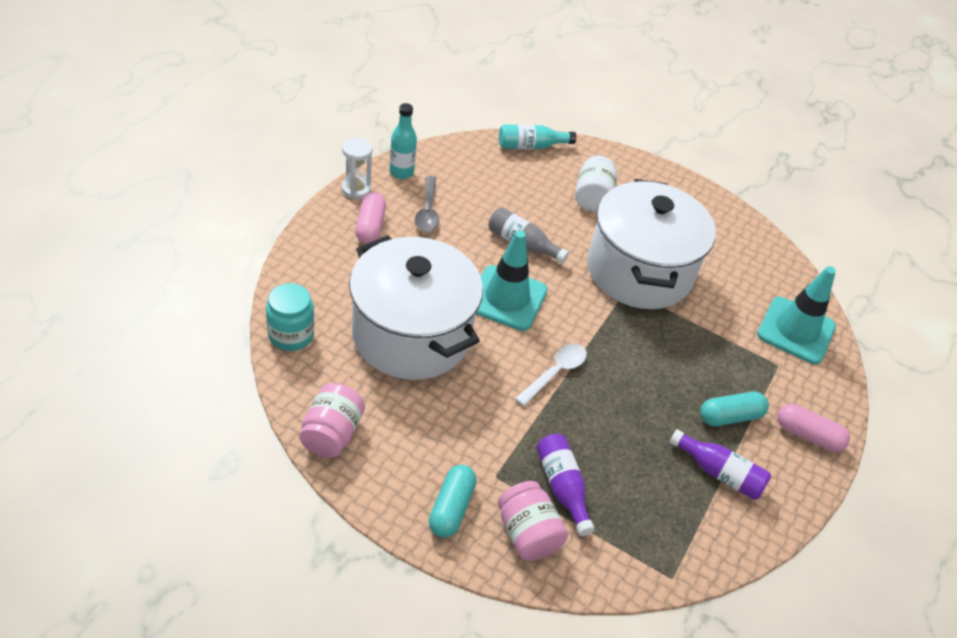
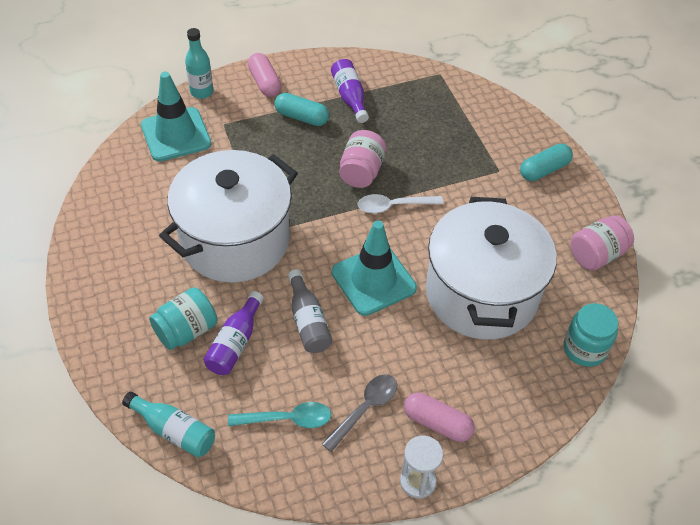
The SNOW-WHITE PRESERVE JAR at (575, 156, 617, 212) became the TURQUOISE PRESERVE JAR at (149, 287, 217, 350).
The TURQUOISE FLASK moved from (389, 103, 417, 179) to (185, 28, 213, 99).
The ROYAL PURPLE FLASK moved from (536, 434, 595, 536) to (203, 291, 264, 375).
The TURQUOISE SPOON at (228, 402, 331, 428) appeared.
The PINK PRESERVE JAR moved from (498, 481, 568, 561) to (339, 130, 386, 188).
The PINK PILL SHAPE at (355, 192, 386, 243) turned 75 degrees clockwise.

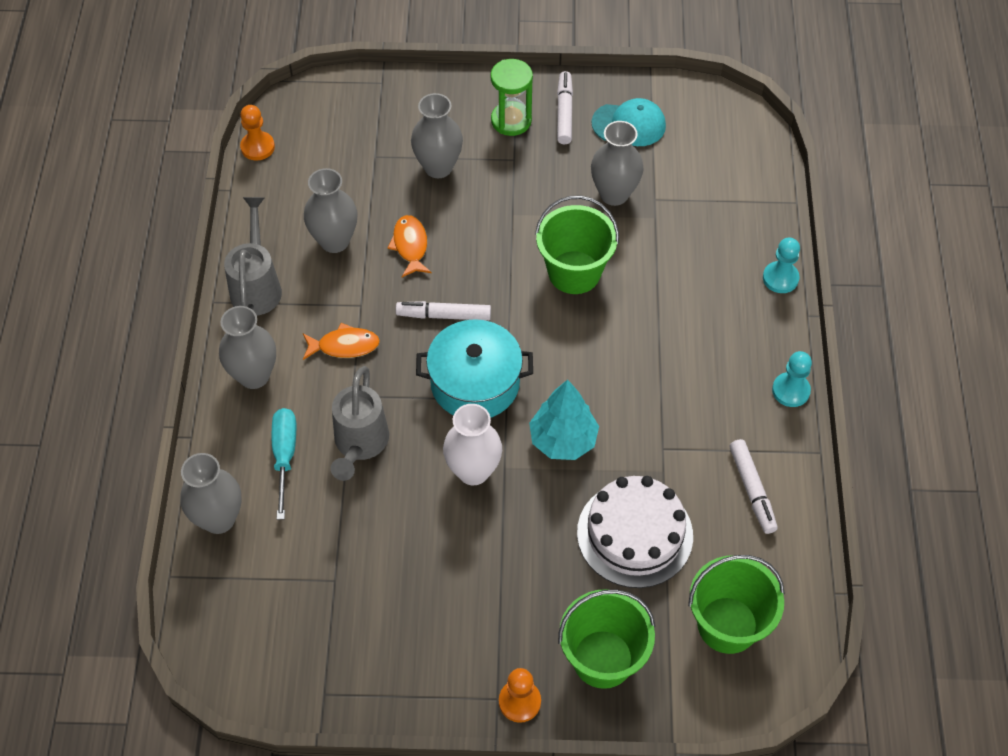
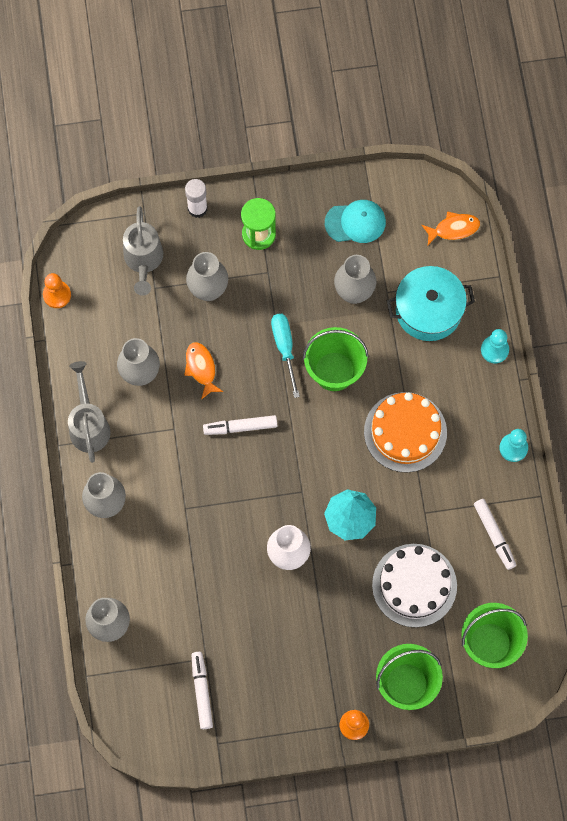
The GRAY WATERING CAN moved from (331, 366, 389, 481) to (123, 206, 163, 296).
The SNOW-WHITE GLUE at (185, 179, 207, 218) appeared.
The SNOW-WHITE MARKER PEN moved from (557, 71, 573, 144) to (192, 652, 213, 729).
The TURQUOISE HAND SCREWDRIVER moved from (272, 408, 296, 520) to (271, 314, 300, 398).
The ORANGE LAYER CAKE at (364, 392, 447, 473) appeared.
The TURQUOISE POT moved from (416, 319, 533, 418) to (387, 266, 475, 341).
The ORANGE FISH moved from (303, 323, 380, 360) to (422, 211, 480, 245).

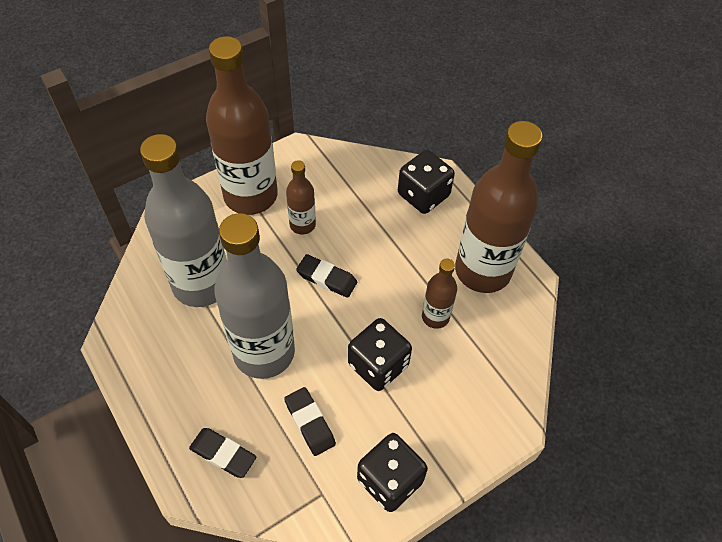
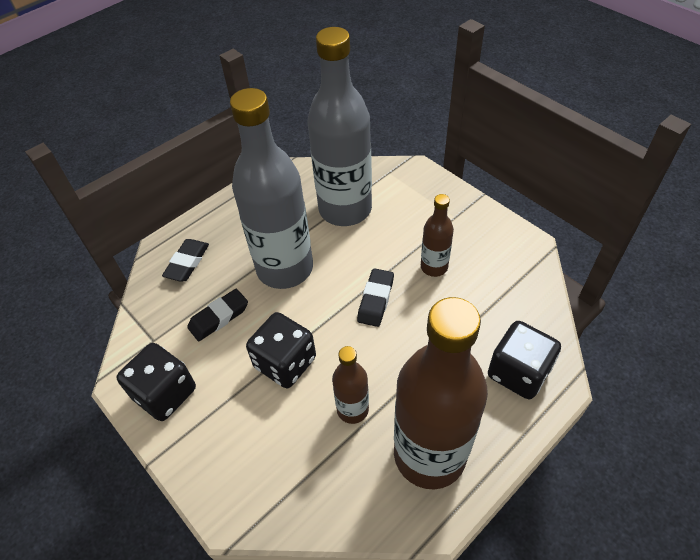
The RUSSET FLASK at (206, 36, 278, 215) disappeared.

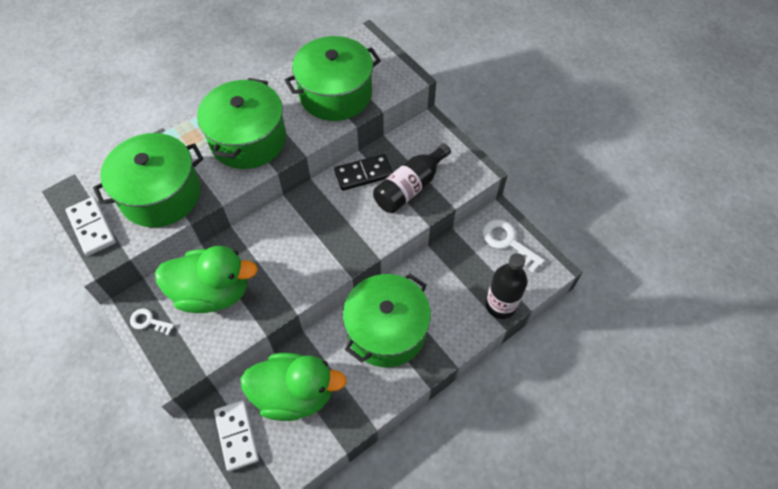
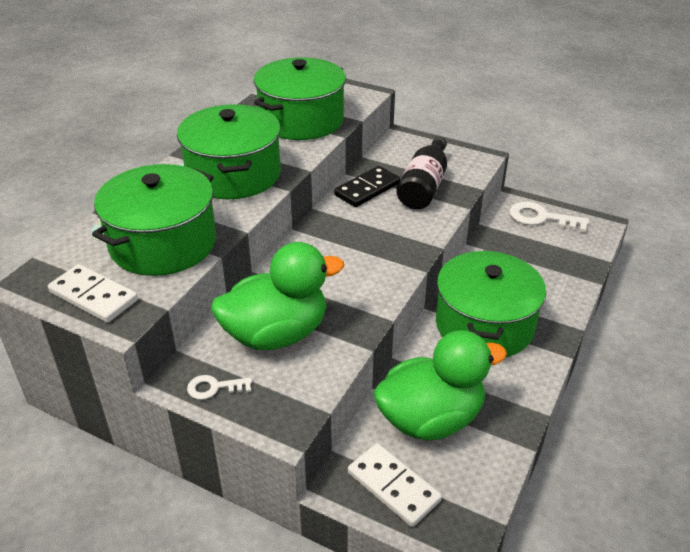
The BLACK FLASK at (486, 253, 527, 319) disappeared.

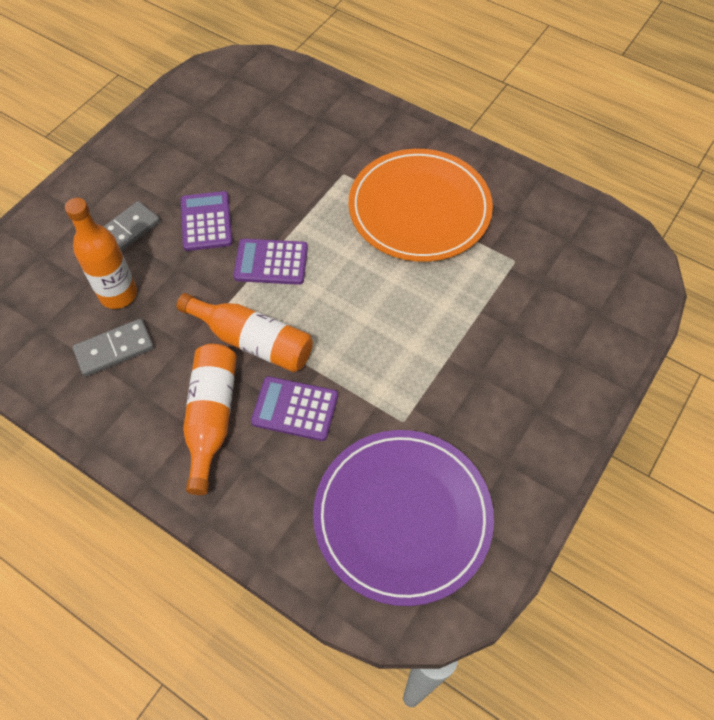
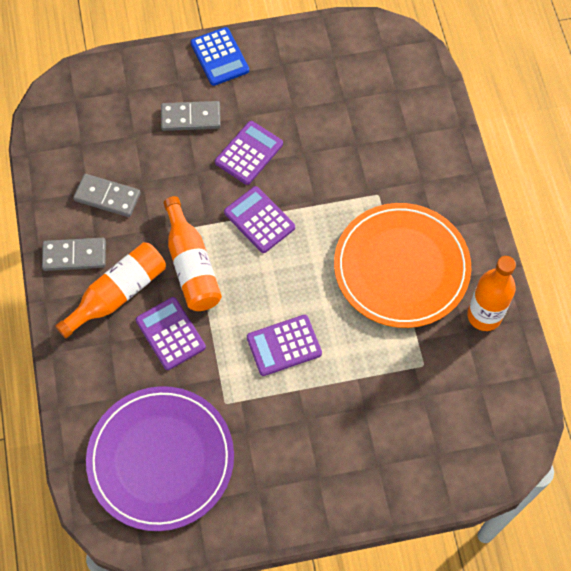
The GRAY DOMINO PIECE at (42, 238, 106, 271) appeared.
The BLUE ADDING MACHINE at (190, 27, 249, 86) appeared.
The ROYAL PURPLE ADDING MACHINE at (247, 315, 322, 376) appeared.
The ORANGE FLASK moved from (65, 198, 137, 309) to (467, 256, 516, 331).

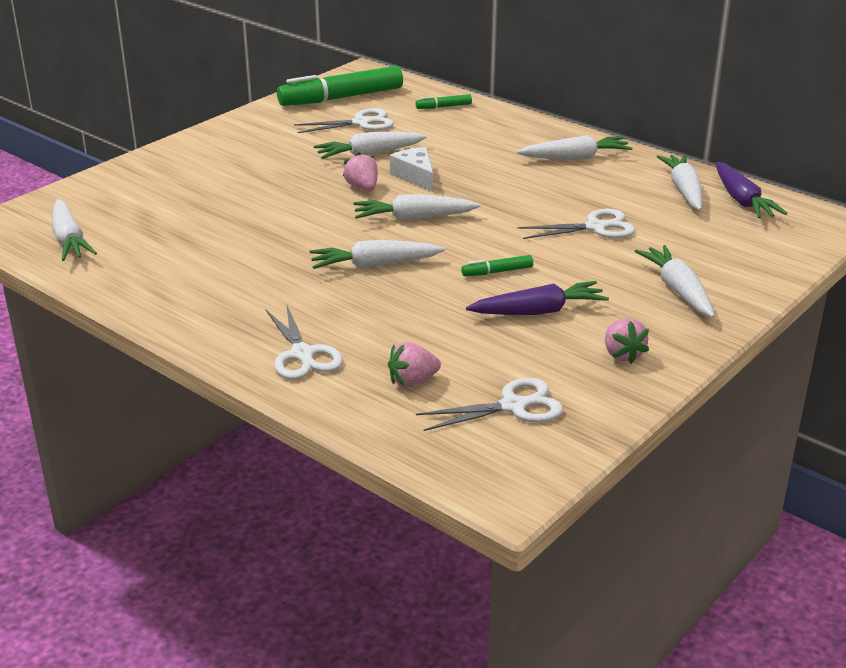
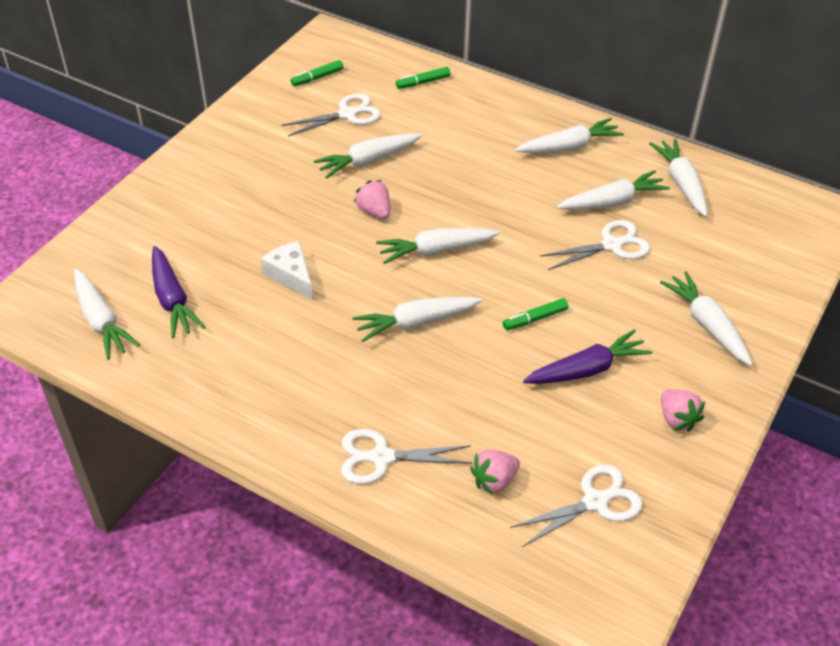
The ROYAL PURPLE TOY CARROT moved from (716, 162, 788, 219) to (152, 246, 205, 338).
The SNOW-WHITE CHEESE WEDGE moved from (390, 147, 433, 192) to (261, 241, 313, 300).
The EMERALD MARKER PEN at (277, 66, 403, 106) changed to 0.43 times the size.
The SNOW-WHITE SCISSORS at (266, 303, 343, 379) turned 120 degrees clockwise.
The SNOW-WHITE TOY CARROT at (557, 170, 670, 210) appeared.

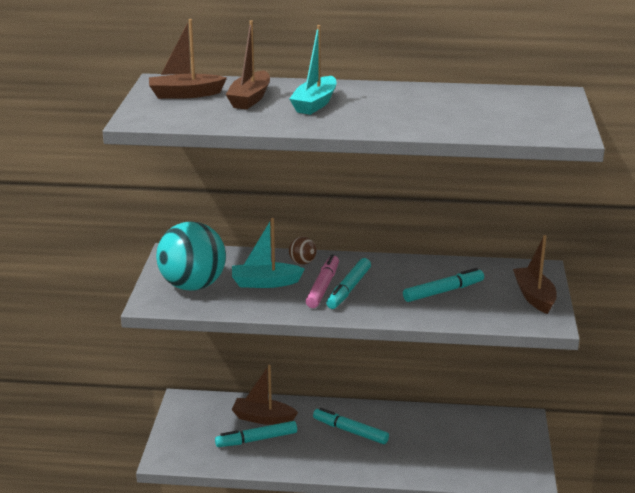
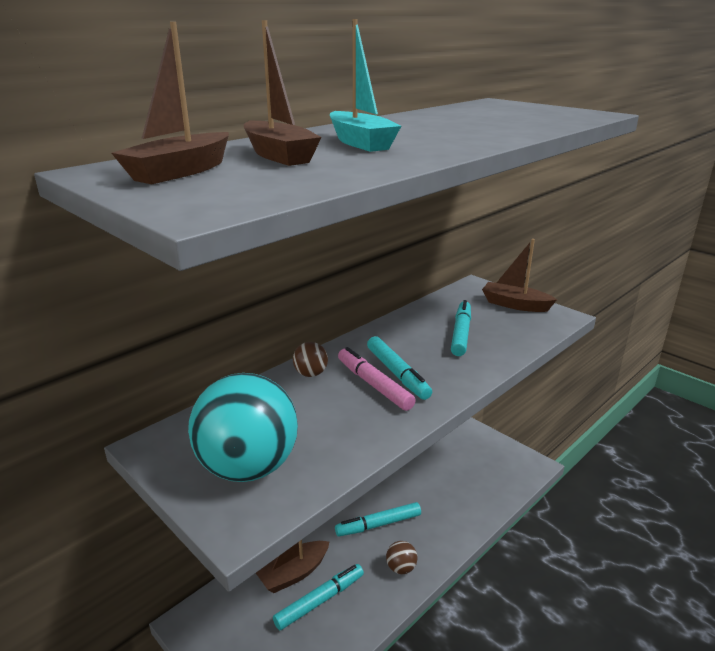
The TURQUOISE MARKER PEN at (215, 421, 297, 447) turned 150 degrees counterclockwise.
The RUSSET PLAY BALL at (386, 541, 417, 574) appeared.
The TURQUOISE TOY BOAT at (232, 218, 305, 288) disappeared.

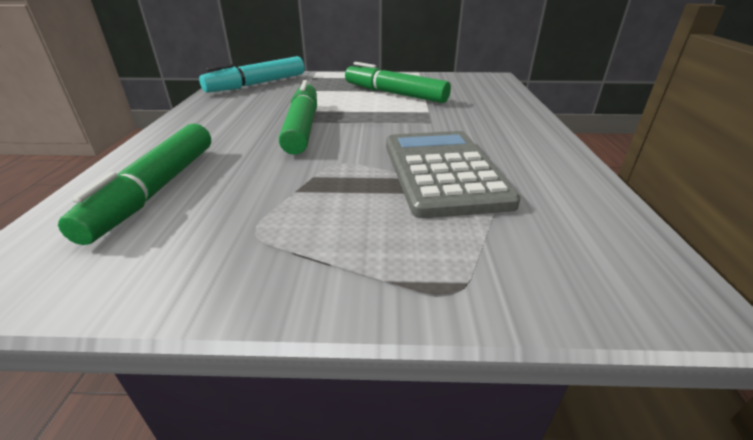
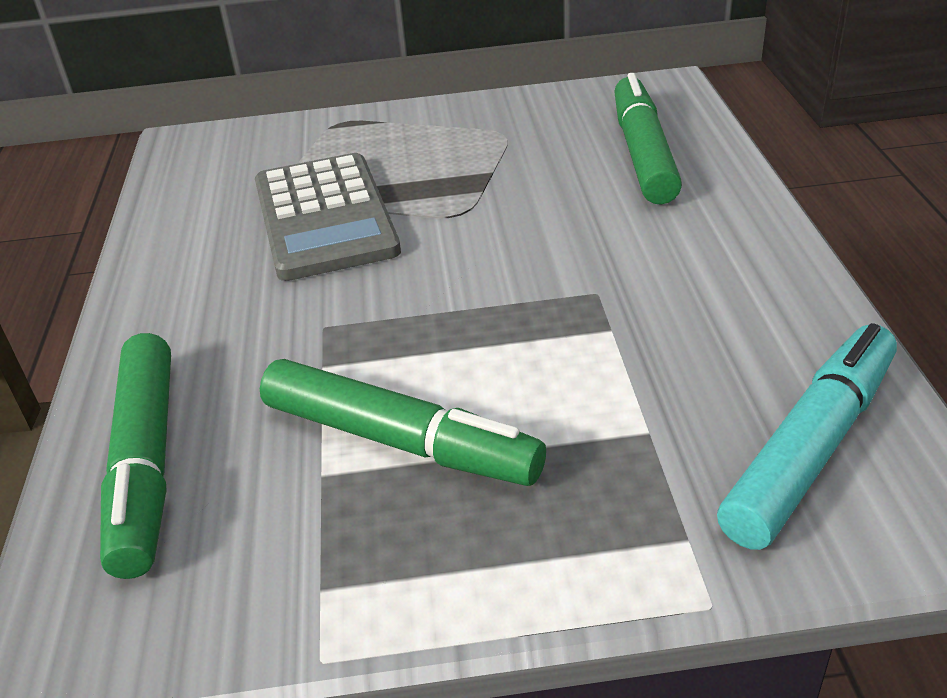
The EMERALD MARKER PEN moved from (279, 80, 317, 155) to (100, 333, 171, 579).

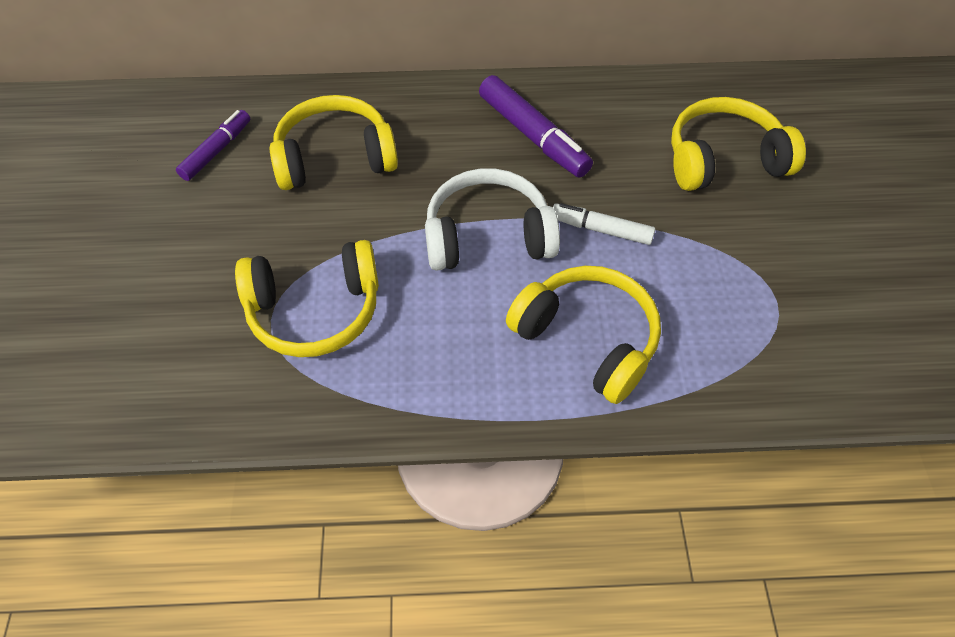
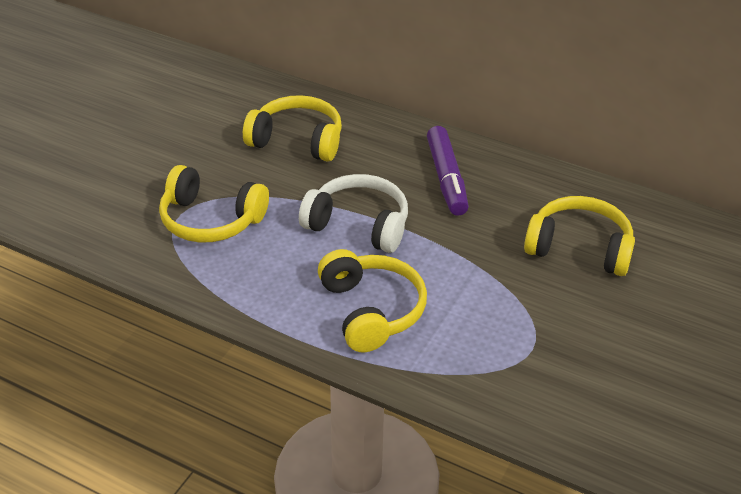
The ROYAL PURPLE MARKER PEN at (176, 110, 250, 181) disappeared.
The SNOW-WHITE MARKER PEN at (553, 203, 655, 245) disappeared.

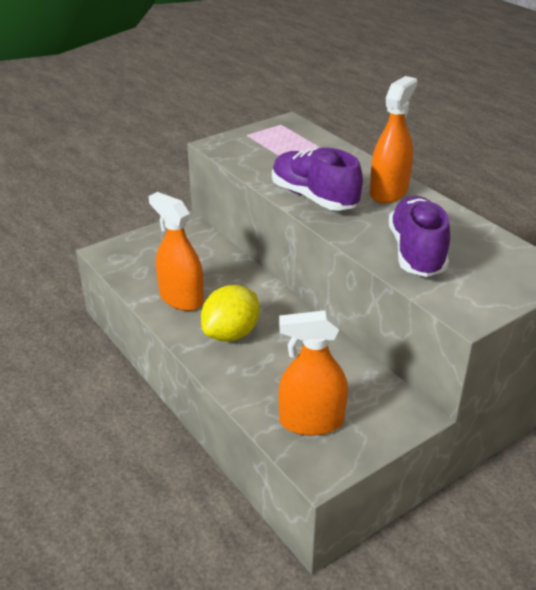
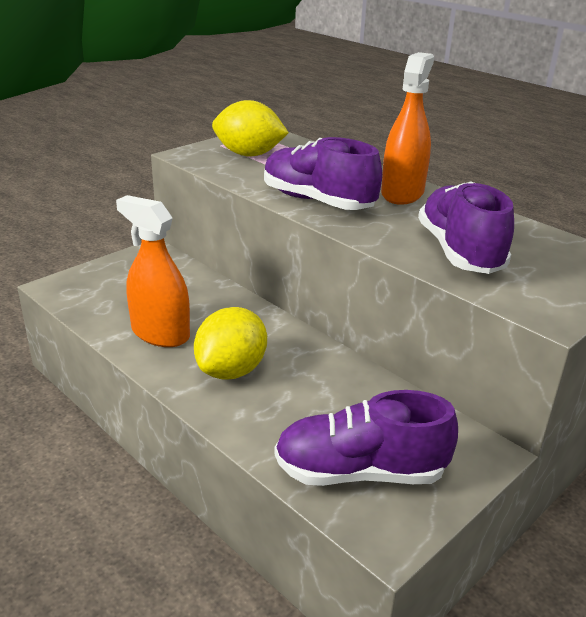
The GOLDEN TOY LEMON at (212, 100, 289, 157) appeared.
The ORANGE SPRAY BOTTLE at (278, 310, 348, 436) was replaced by the ROYAL PURPLE SNEAKER at (274, 390, 458, 486).

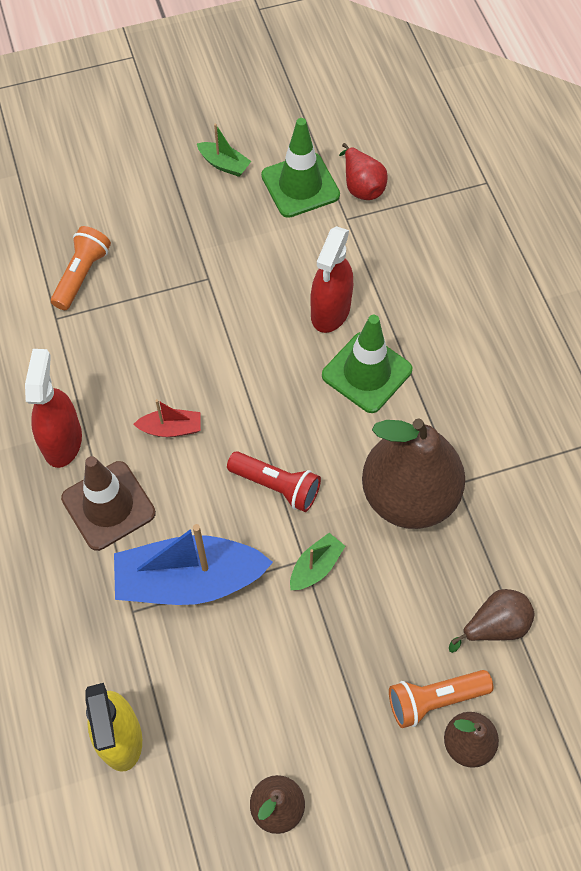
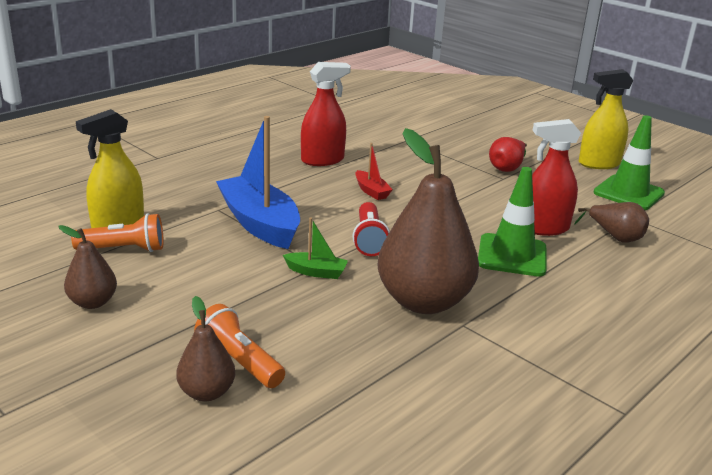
The ORANGE POCKET TORCH moved from (51, 226, 111, 310) to (71, 213, 164, 252).
The RED PEAR FRUIT moved from (339, 143, 388, 200) to (489, 137, 527, 172).
The RUSSET PEAR FRUIT moved from (449, 589, 534, 653) to (574, 202, 649, 243).
The EMERALD TOY BOAT at (197, 124, 251, 177) was replaced by the GOLDEN SPRAY BOTTLE at (579, 69, 634, 169).
The RUSSET TRAFFIC CONE at (61, 456, 156, 551) disappeared.

